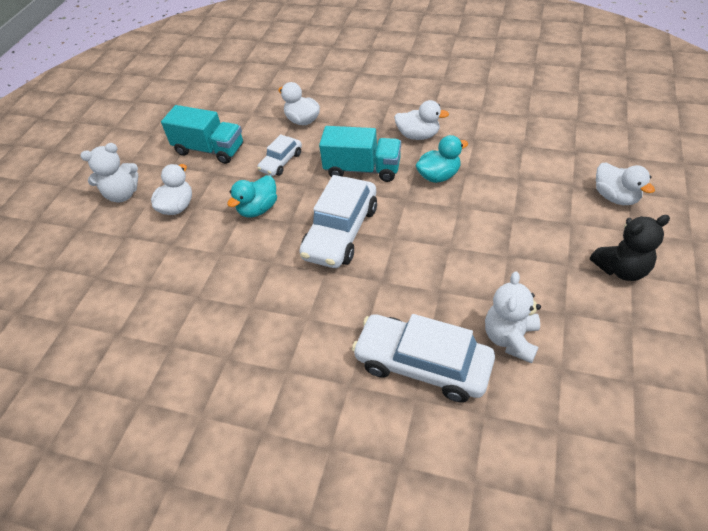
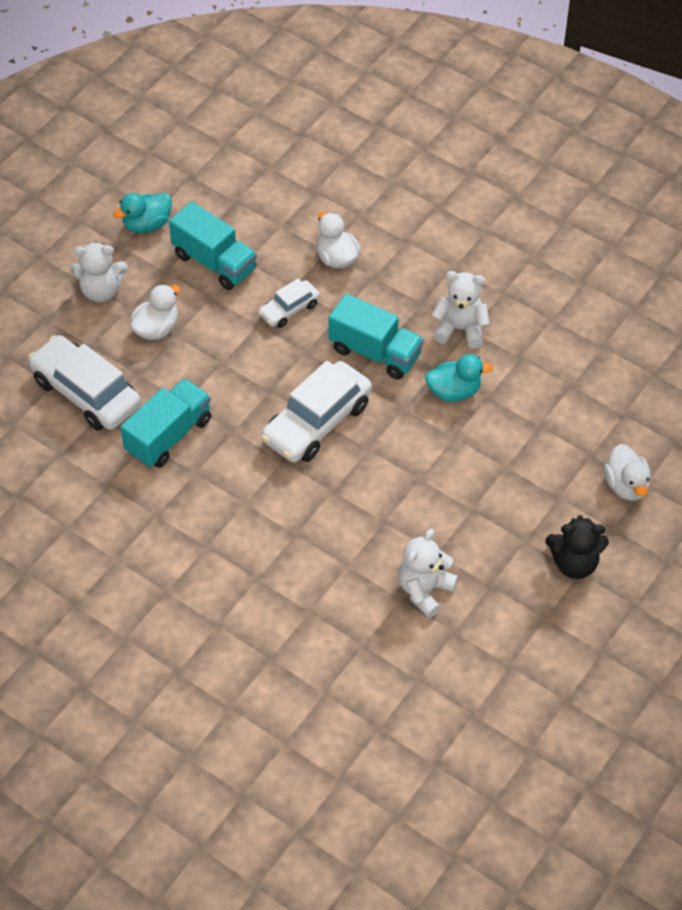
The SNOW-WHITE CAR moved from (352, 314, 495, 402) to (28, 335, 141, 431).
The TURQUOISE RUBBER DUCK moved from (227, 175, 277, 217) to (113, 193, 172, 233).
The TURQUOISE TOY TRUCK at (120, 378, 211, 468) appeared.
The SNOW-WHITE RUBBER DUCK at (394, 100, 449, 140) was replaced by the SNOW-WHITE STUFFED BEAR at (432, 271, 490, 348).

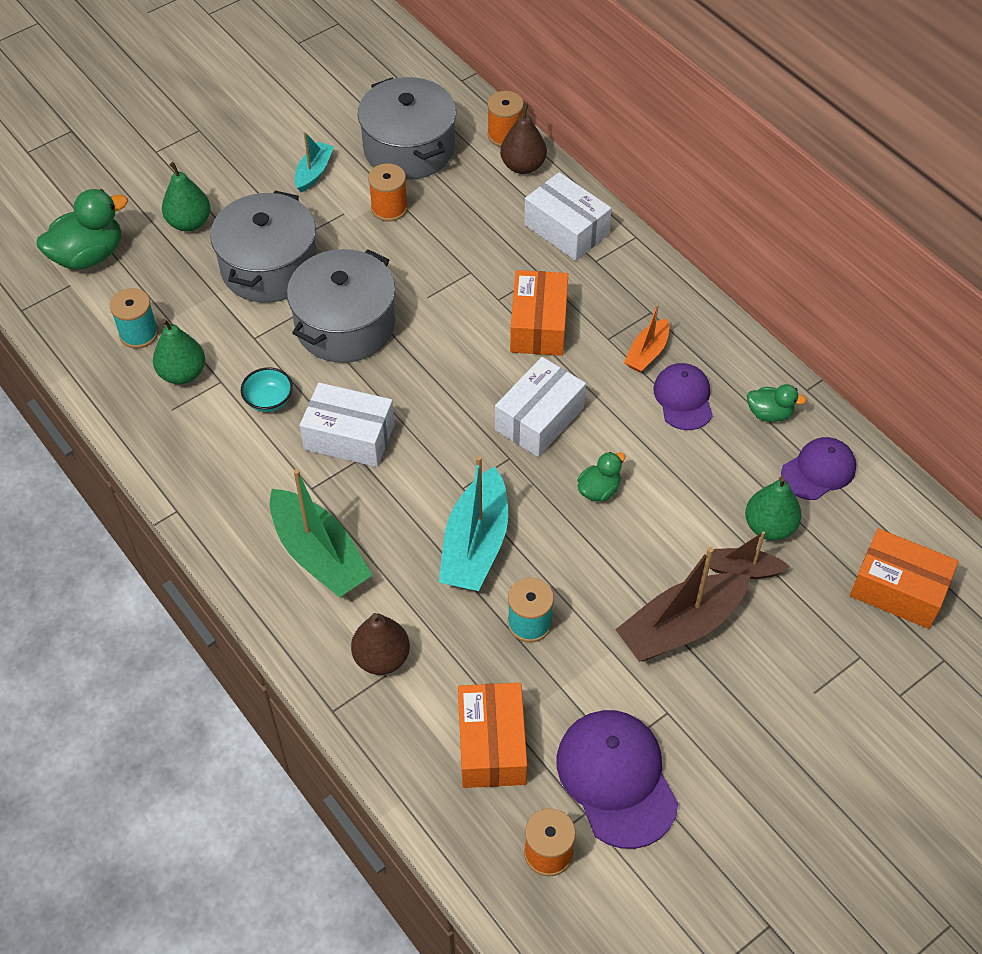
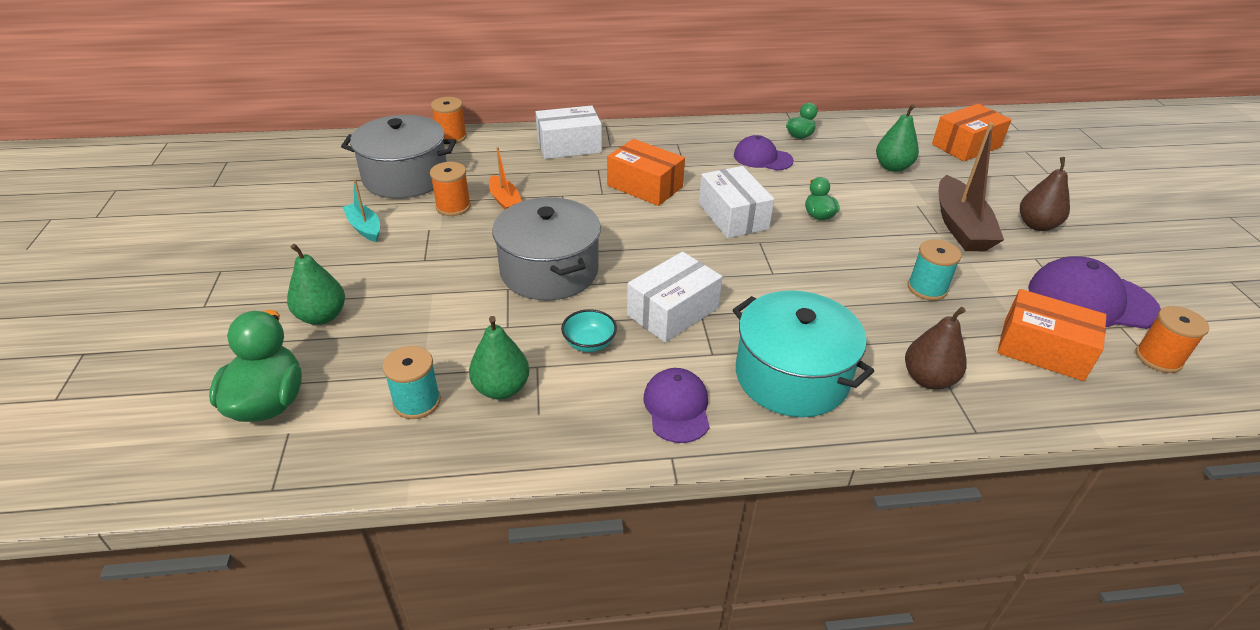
The ORANGE TOY BOAT moved from (624, 304, 669, 373) to (489, 147, 522, 210).
The ROYAL PURPLE BASEBALL CAP moved from (781, 437, 856, 500) to (643, 368, 709, 443).
The EMERALD TOY BOAT at (270, 469, 372, 598) was replaced by the TURQUOISE POT at (733, 291, 874, 417).
The RUSSET PEAR FRUIT moved from (500, 104, 547, 174) to (1020, 157, 1070, 231).
The GRAY POT at (210, 191, 317, 303) disappeared.
The TURQUOISE TOY BOAT at (439, 456, 508, 591) disappeared.
The RUSSET TOY BOAT at (709, 531, 790, 579) disappeared.

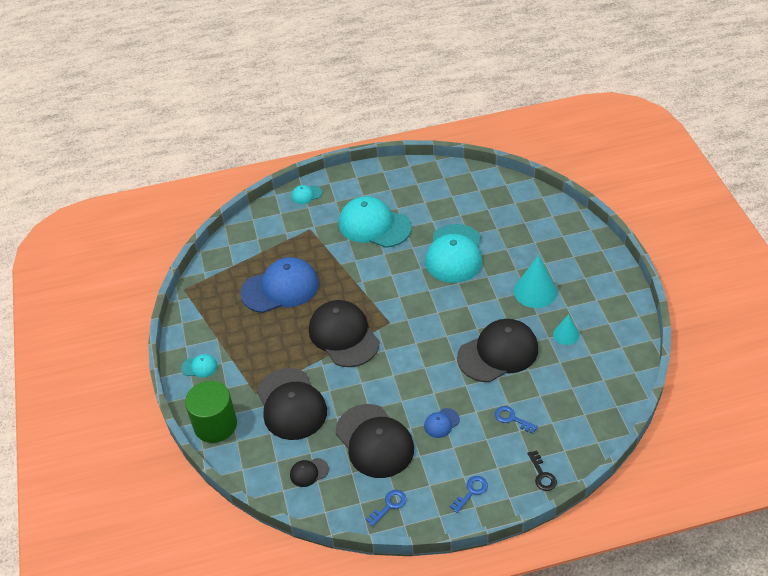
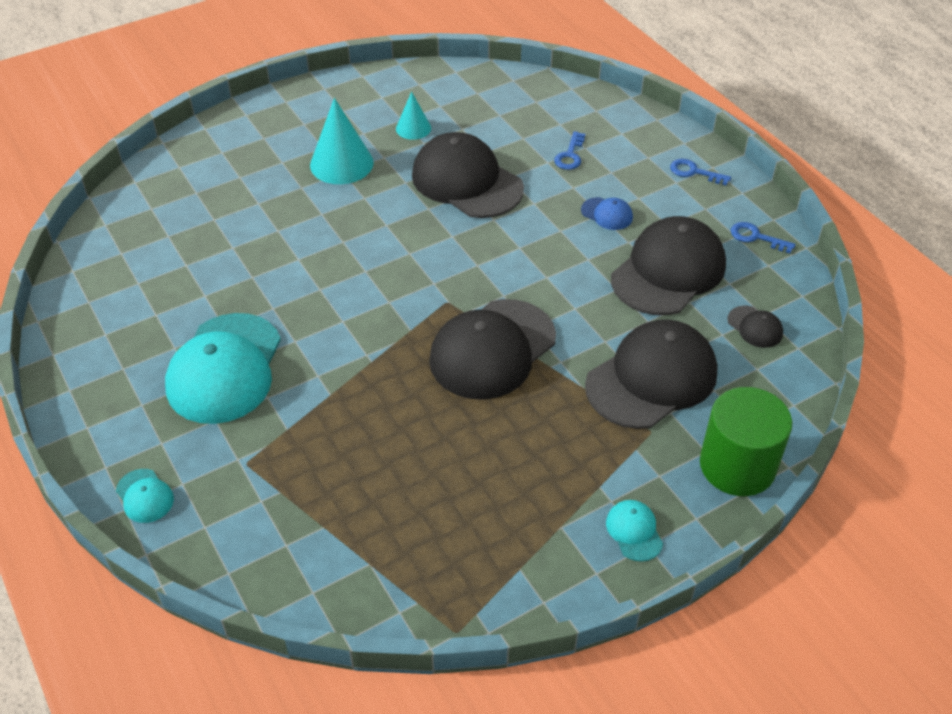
The BLUE BASEBALL CAP at (240, 257, 319, 313) disappeared.
The TURQUOISE BASEBALL CAP at (425, 224, 482, 283) disappeared.
The BLACK KEY at (528, 450, 557, 491) disappeared.

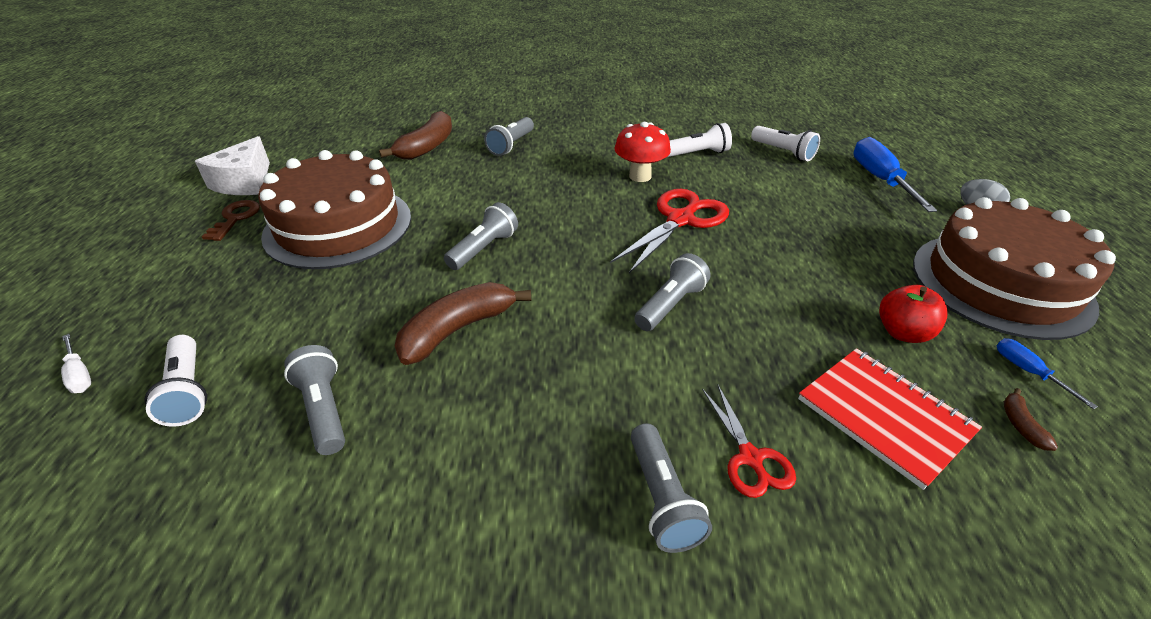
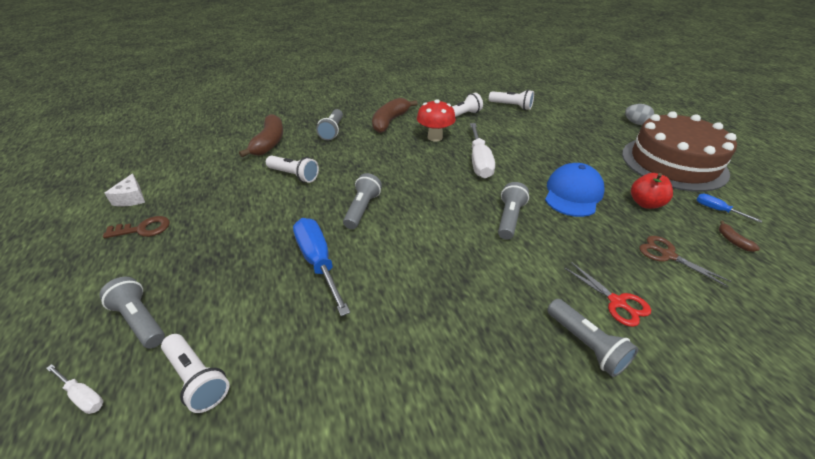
The GRAY POCKET TORCH moved from (284, 345, 345, 455) to (99, 277, 165, 349).
The RUSSET KEY at (202, 200, 260, 241) turned 90 degrees clockwise.
The SNOW-WHITE CHEESE WEDGE at (195, 136, 270, 195) changed to 0.62 times the size.
The SNOW-WHITE POCKET TORCH at (266, 156, 319, 183) appeared.
The BLUE HAND SCREWDRIVER moved from (853, 137, 937, 212) to (293, 218, 350, 316).
The RUSSET BANANA moved from (395, 282, 531, 365) to (372, 98, 418, 133).
The RED SCISSORS at (610, 189, 729, 273) was replaced by the SNOW-WHITE HAND SCREWDRIVER at (470, 123, 495, 179).
The BLUE BASEBALL CAP at (545, 163, 605, 217) appeared.
The RED EXERCISE BOOK at (798, 348, 982, 490) was replaced by the RUSSET SCISSORS at (640, 236, 731, 287).
The RUSSET LAYER CAKE at (258, 150, 411, 269) disappeared.

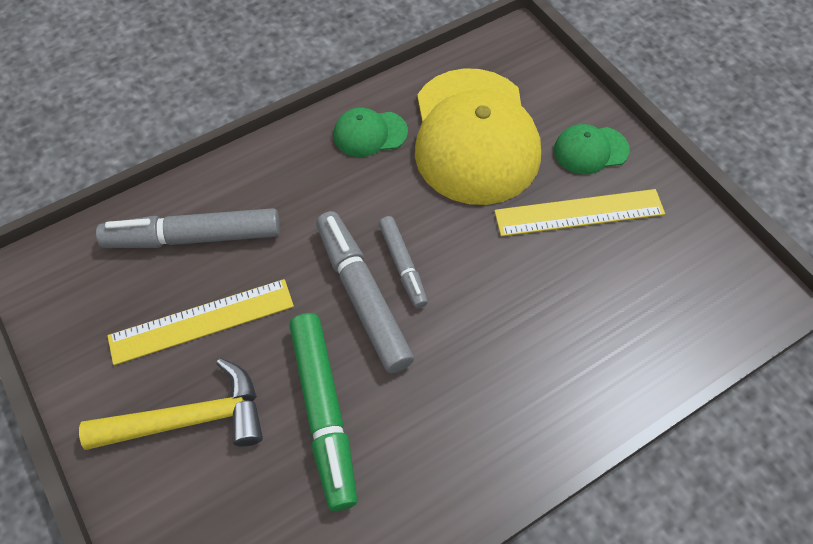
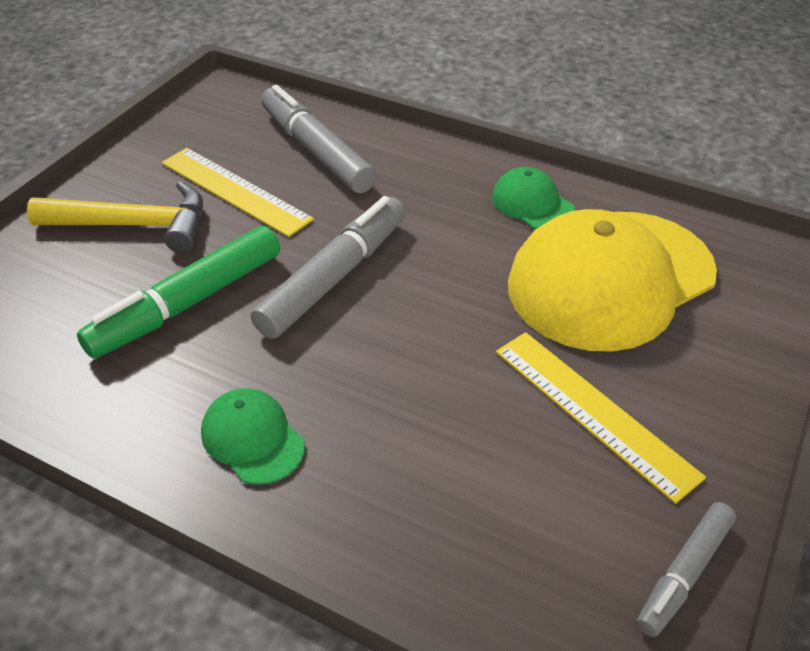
The GOLDEN CLAW HAMMER at (79, 358, 263, 450) turned 45 degrees counterclockwise.
The EMERALD BASEBALL CAP moved from (554, 124, 630, 175) to (201, 388, 305, 485).
The GRAY MARKER PEN moved from (379, 216, 428, 308) to (637, 502, 736, 637).

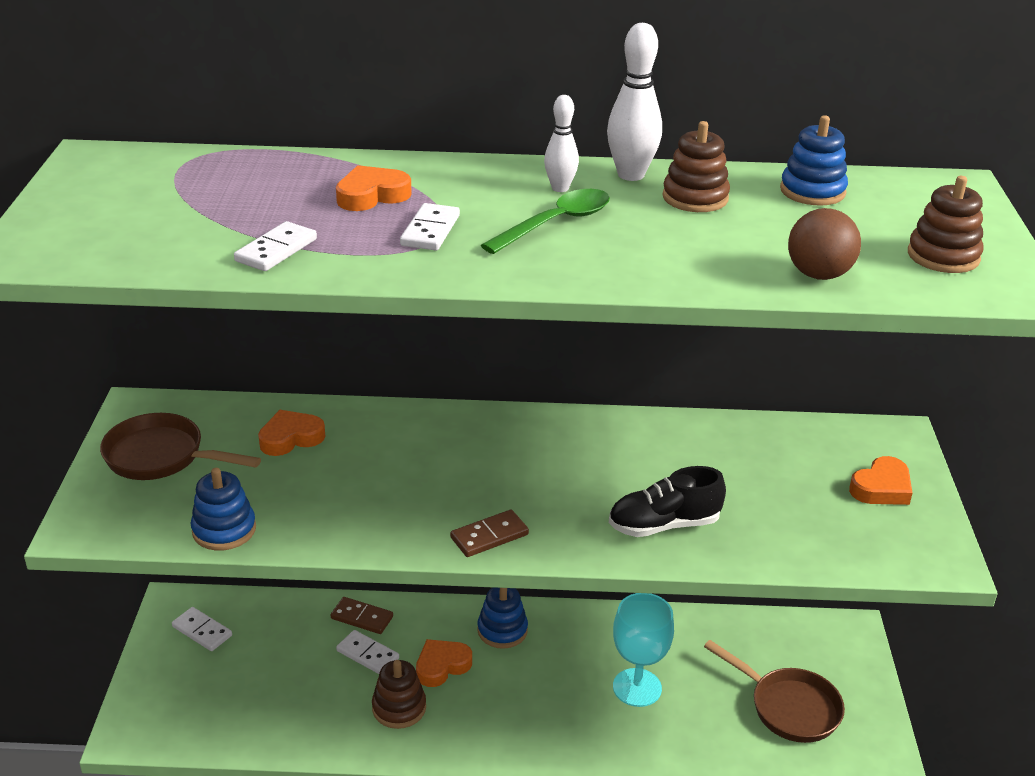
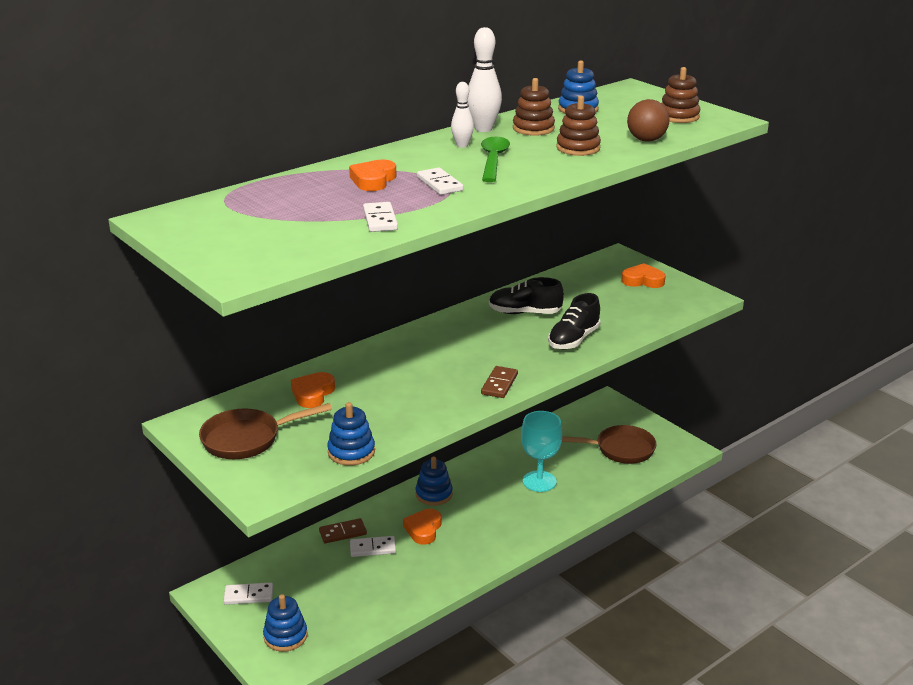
The BLUE STACKING TOY at (263, 594, 307, 652) appeared.
The BLACK SNEAKER at (489, 277, 564, 314) appeared.
The RUSSET STACKING TOY moved from (372, 660, 426, 729) to (556, 96, 601, 156).
The ORANGE HEART at (849, 456, 913, 505) turned 90 degrees counterclockwise.

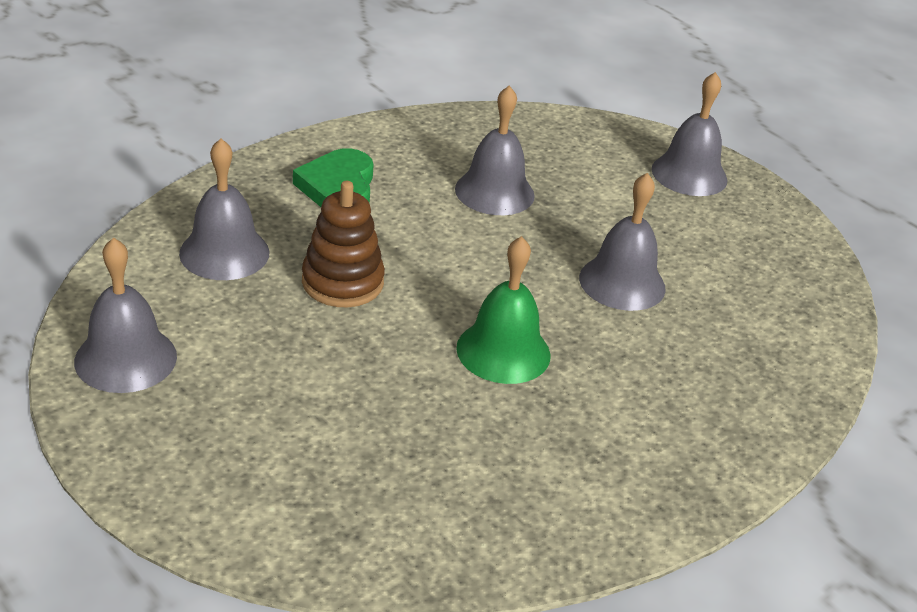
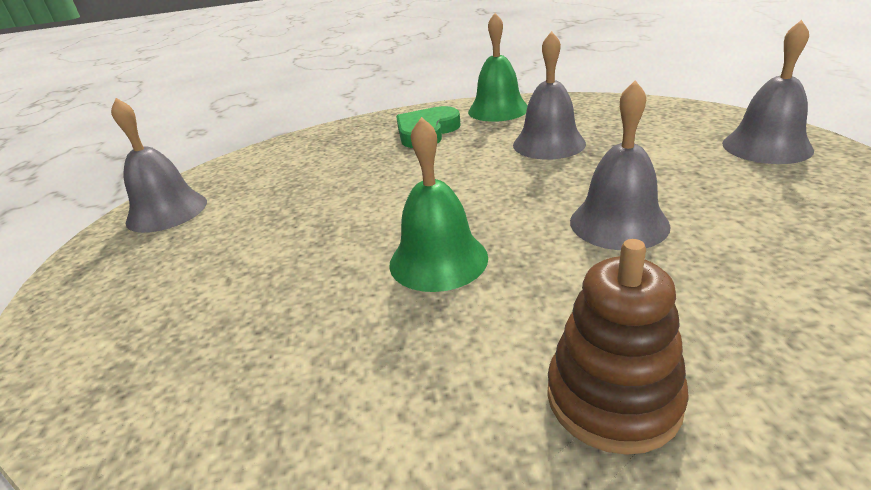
The EMERALD BELL at (468, 13, 528, 122) appeared.
The RUSSET STACKING TOY moved from (302, 181, 385, 307) to (547, 239, 689, 455).
The GRAY BELL at (179, 138, 269, 280) disappeared.

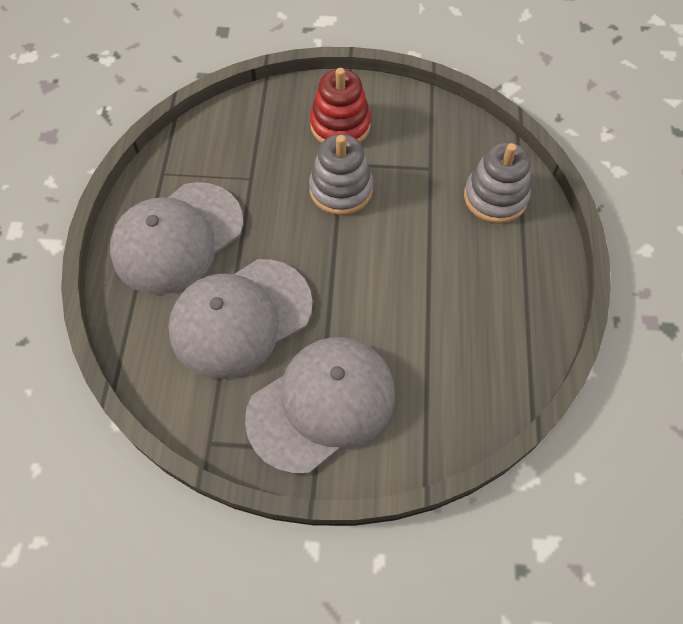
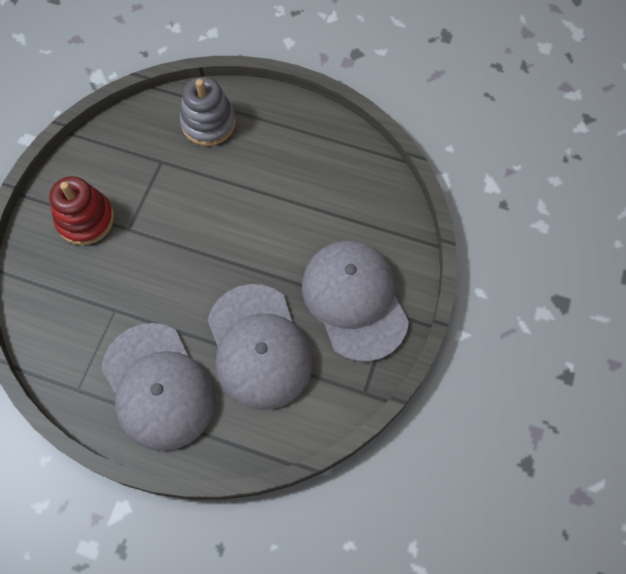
The GRAY STACKING TOY at (309, 134, 373, 215) disappeared.

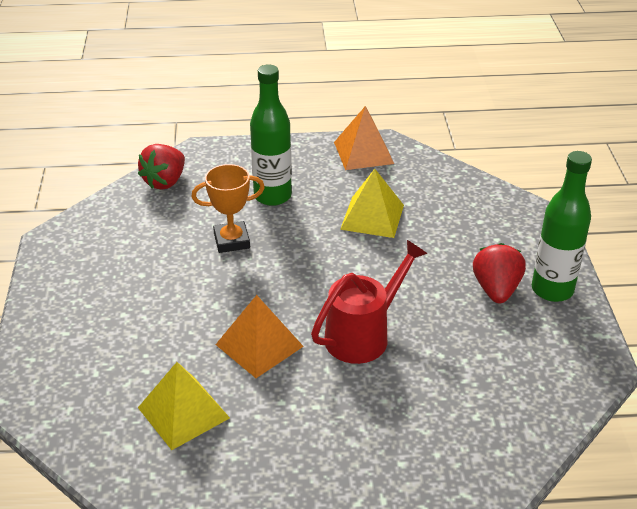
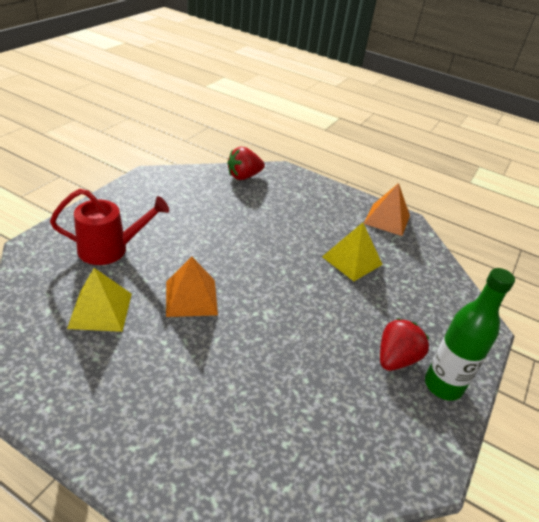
The RED WATERING CAN moved from (311, 240, 427, 364) to (50, 189, 169, 265).
The ORANGE AWARD CUP at (191, 164, 265, 253) disappeared.
The EMERALD FLASK at (250, 64, 292, 206) disappeared.

